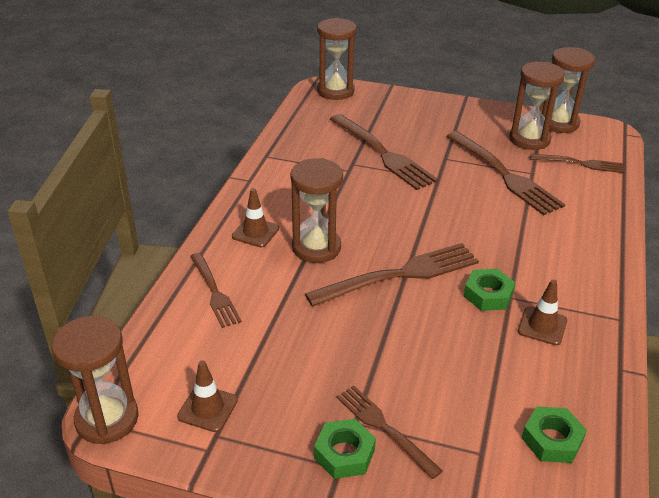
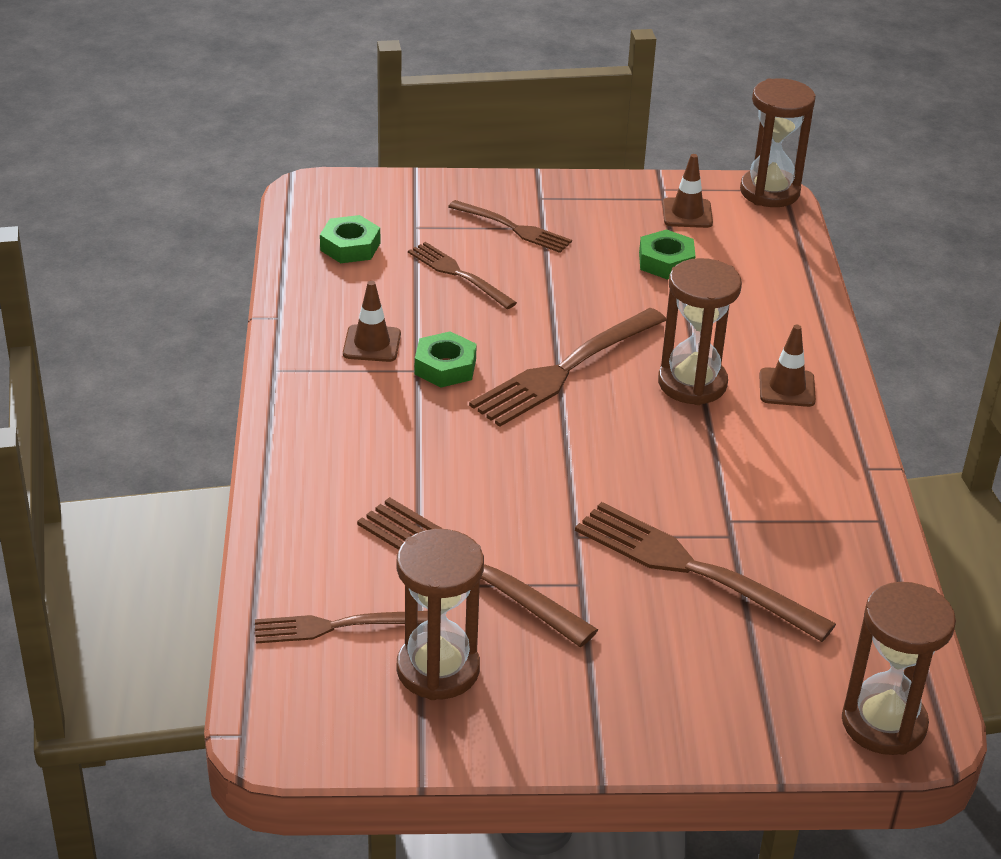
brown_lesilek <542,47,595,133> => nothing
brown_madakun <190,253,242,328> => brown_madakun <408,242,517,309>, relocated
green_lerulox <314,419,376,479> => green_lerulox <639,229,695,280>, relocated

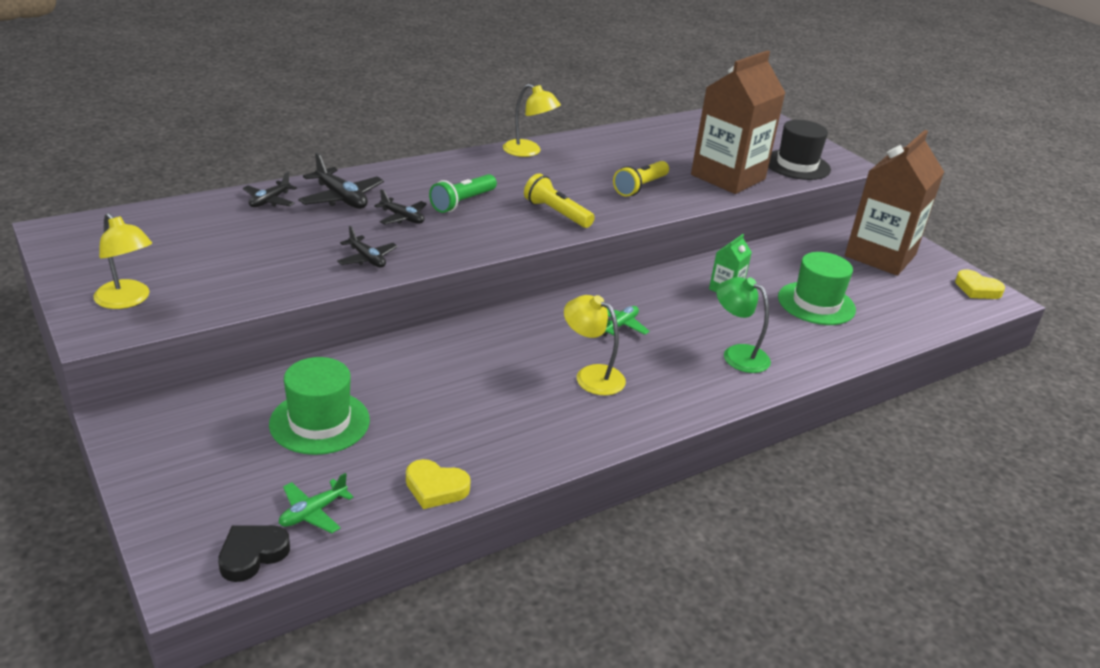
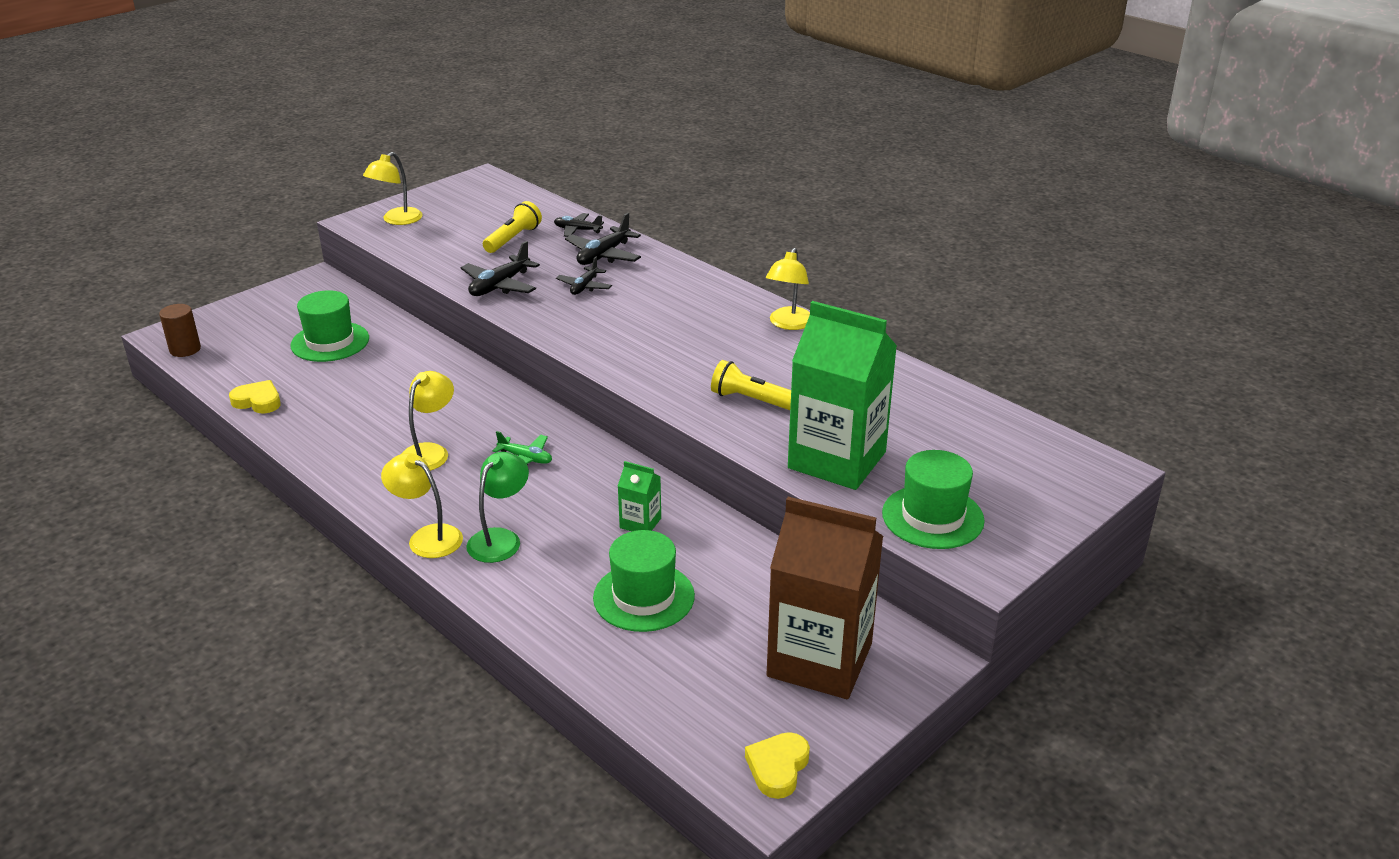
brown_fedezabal <691,50,785,194> => green_fedezabal <788,301,897,490>
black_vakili <768,120,831,180> => green_vakili <882,450,985,549>
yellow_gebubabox <524,173,595,228> => yellow_gebubabox <483,201,542,253>, relocated
green_gebubabox <429,174,497,213> => nothing
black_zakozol <337,226,398,268> => black_zakozol <461,241,540,296>, x1.55
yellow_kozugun <406,459,471,509> => yellow_kozugun <229,380,281,414>, 105 degrees clockwise
green_zakozol <279,473,354,533> => nothing
black_kozugun <218,525,290,582> => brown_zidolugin <159,304,201,357>
nothing => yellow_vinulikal <381,453,463,558>

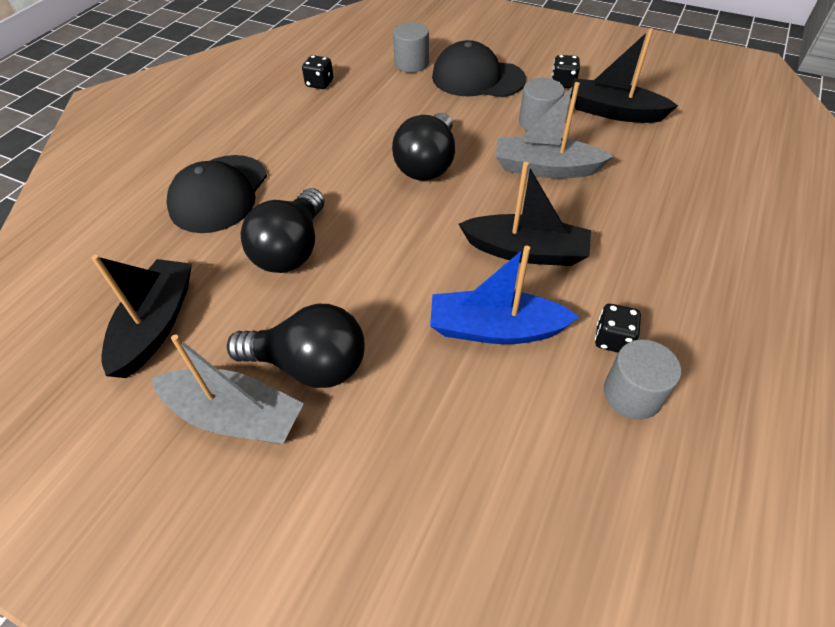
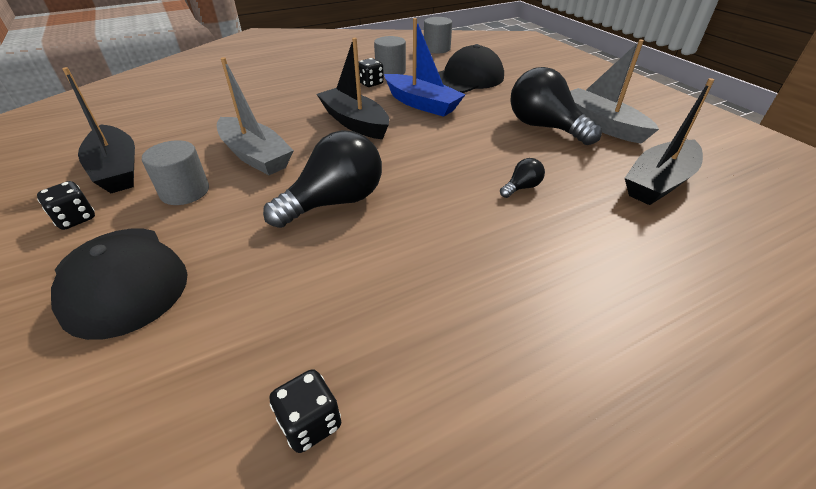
grey_zidolugin <393,22,429,73> => grey_zidolugin <424,17,452,54>, relocated
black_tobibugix <167,155,267,233> => black_tobibugix <438,44,504,93>, relocated
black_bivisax <241,188,325,273> => black_bivisax <500,158,545,198>, x0.44

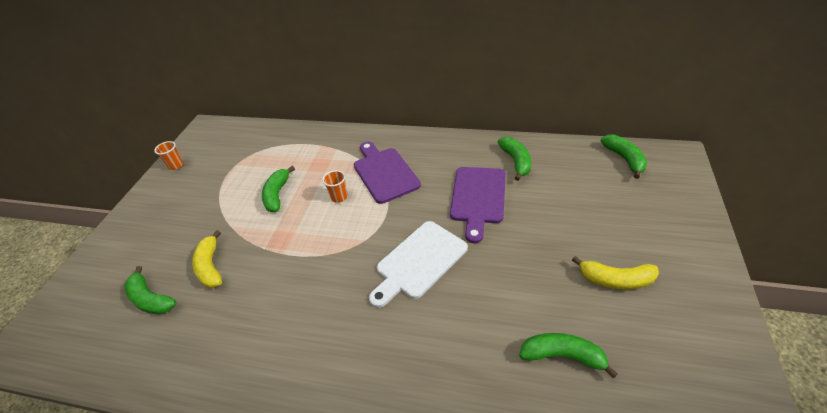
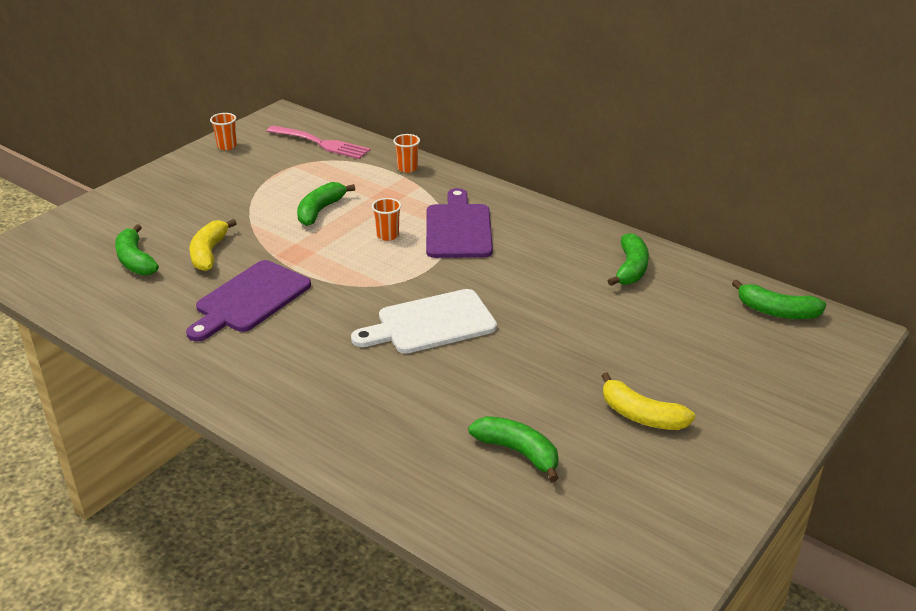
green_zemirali <601,134,647,179> => green_zemirali <732,280,826,319>, 105 degrees clockwise
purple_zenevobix <450,167,506,243> => purple_zenevobix <186,260,311,341>, relocated
nothing => pink_madakun <267,125,370,159>
nothing => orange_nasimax <393,134,420,173>

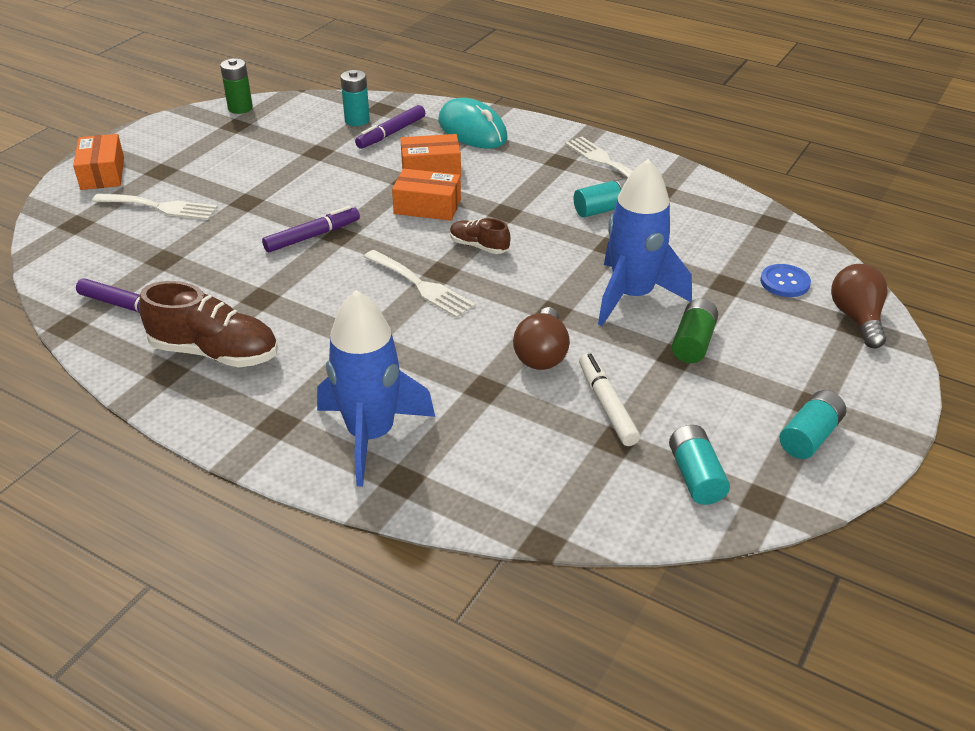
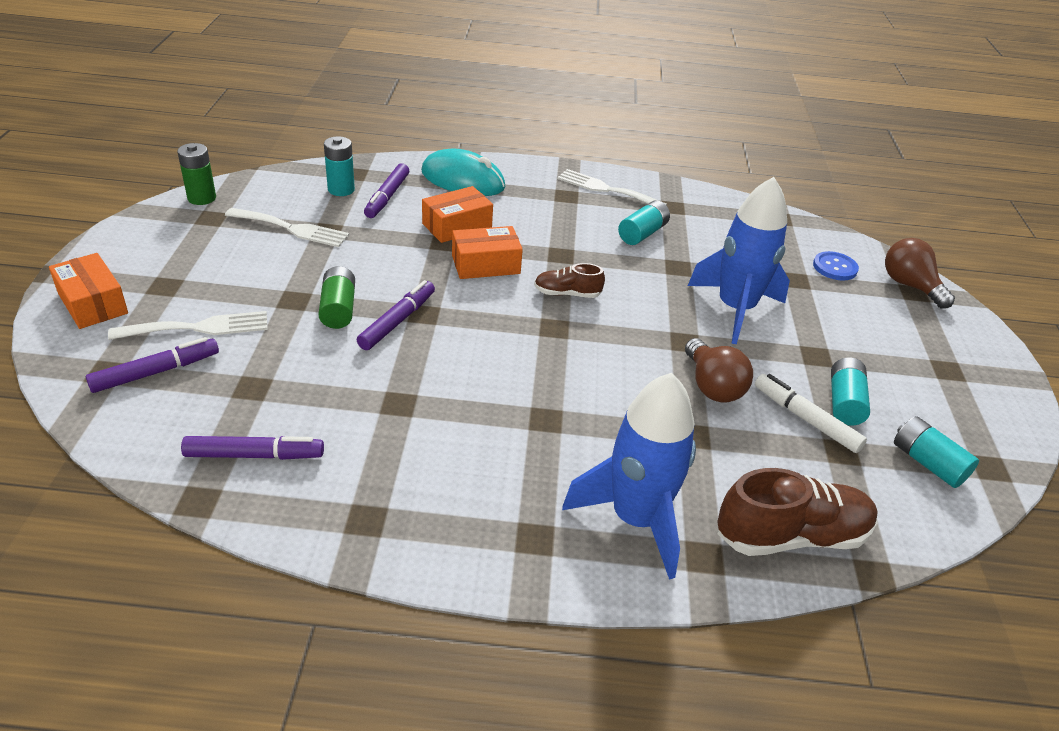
white_madakun <364,250,475,318> => white_madakun <225,208,349,247>, relocated
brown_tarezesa <139,281,278,367> => brown_tarezesa <717,468,878,556>, relocated
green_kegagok <672,299,718,363> => green_kegagok <318,266,355,329>, relocated
turquoise_kegagok <780,390,846,459> => turquoise_kegagok <831,358,870,426>, relocated
nothing => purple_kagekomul <86,337,219,393>

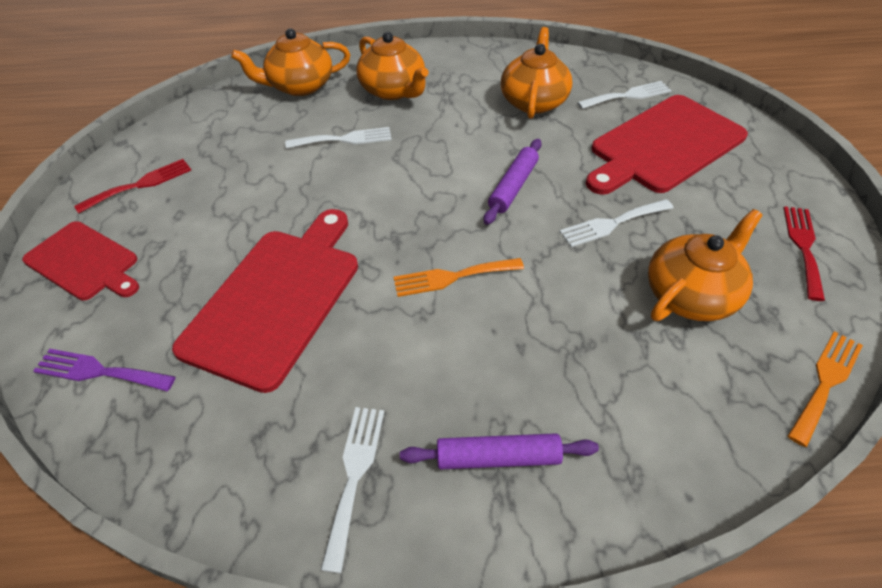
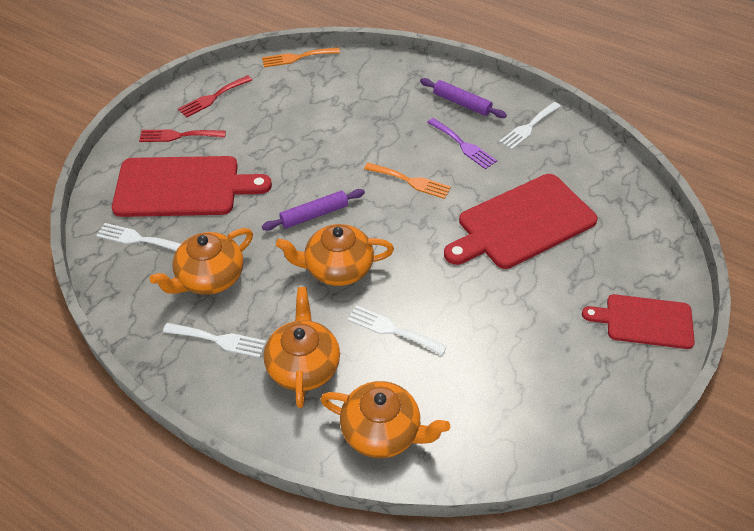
red_madakun <74,159,191,213> => red_madakun <139,129,226,142>, relocated
white_madakun <560,199,673,247> => white_madakun <163,323,266,358>, relocated
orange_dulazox <648,209,763,321> => orange_dulazox <276,224,394,286>, relocated
red_zenevobix <22,221,139,301> => red_zenevobix <582,294,695,349>, 60 degrees counterclockwise
purple_madakun <33,349,175,391> => purple_madakun <427,118,497,169>, relocated

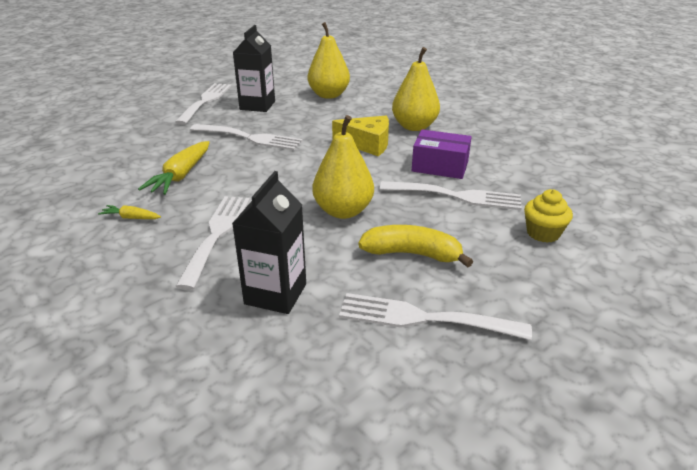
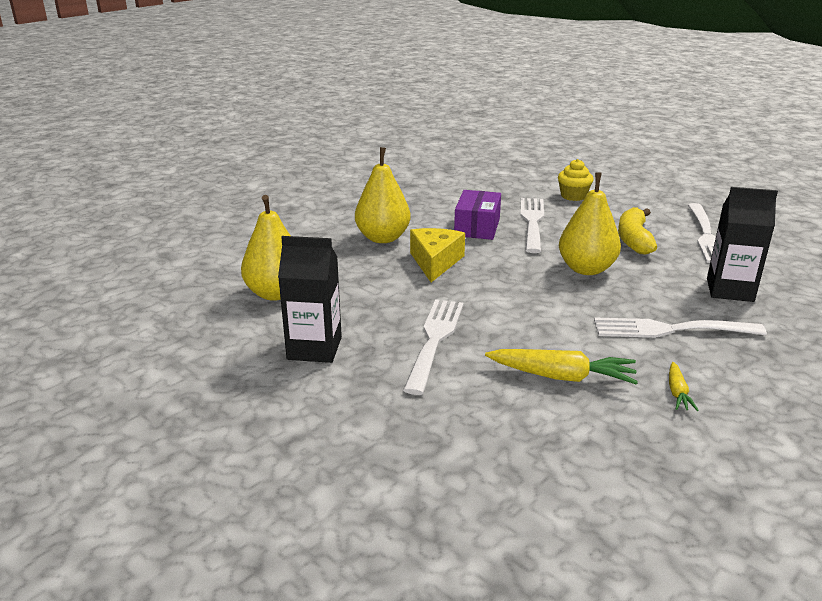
white_madakun <175,83,231,125> => nothing

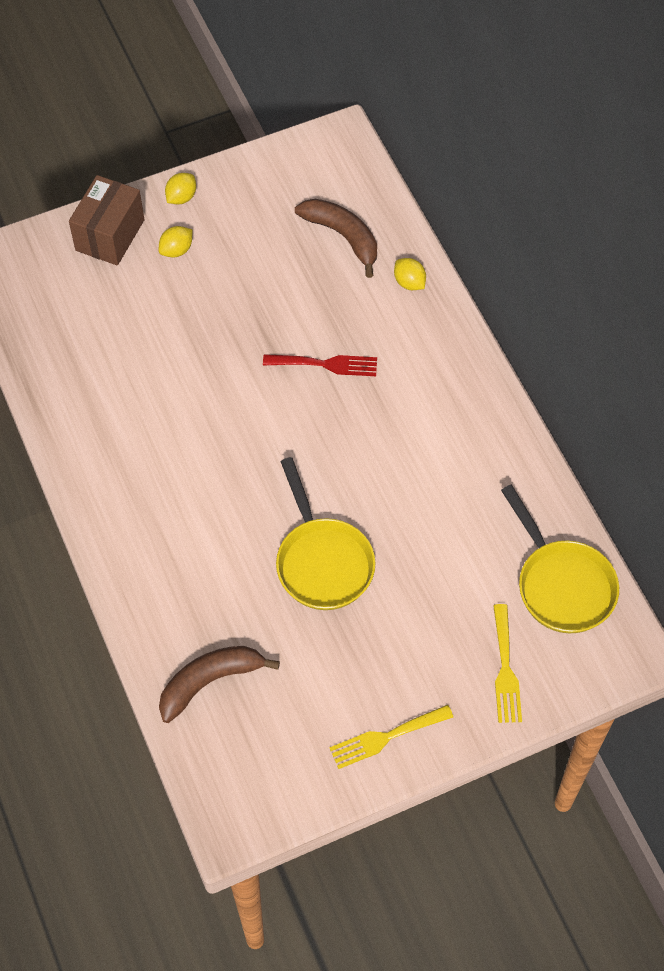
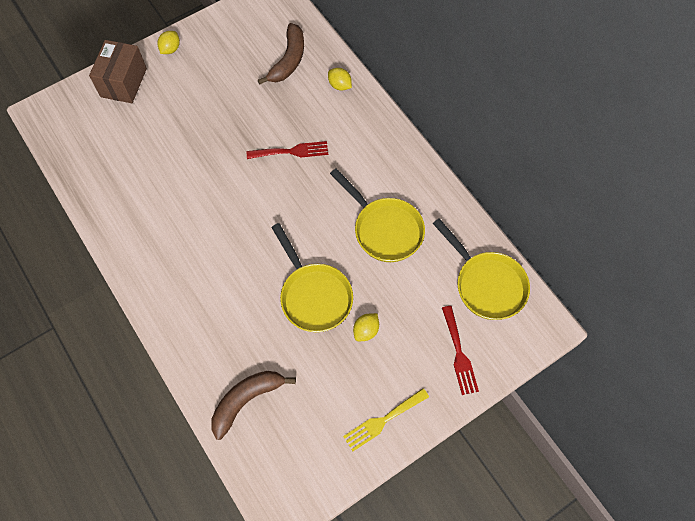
brown_zemirali <295,199,377,278> => brown_zemirali <258,23,304,85>, 75 degrees clockwise
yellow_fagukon <159,226,193,258> => yellow_fagukon <353,313,379,341>, relocated
yellow_madakun <493,604,522,723> => red_madakun <442,306,479,395>
nothing => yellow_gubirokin <330,168,425,262>

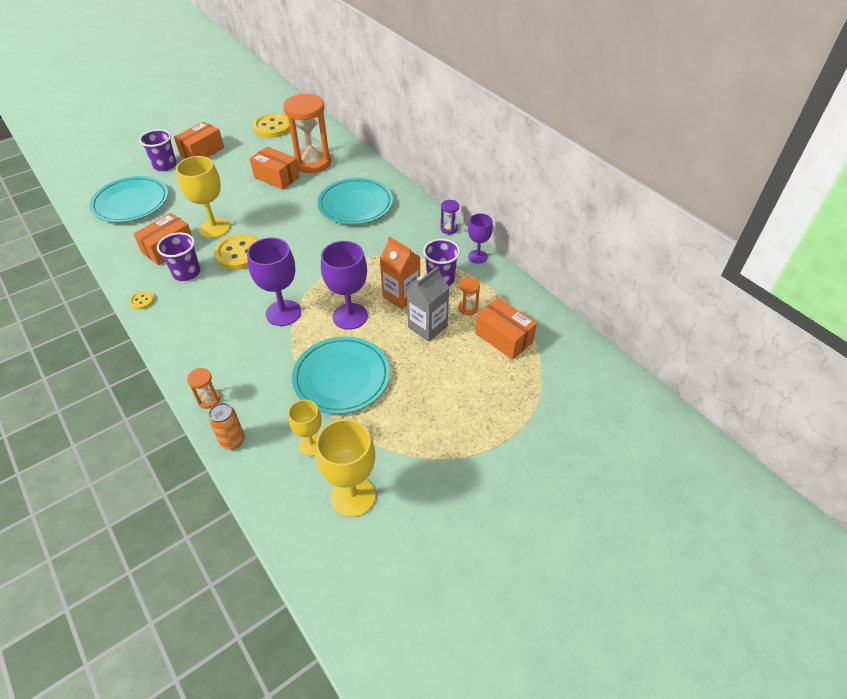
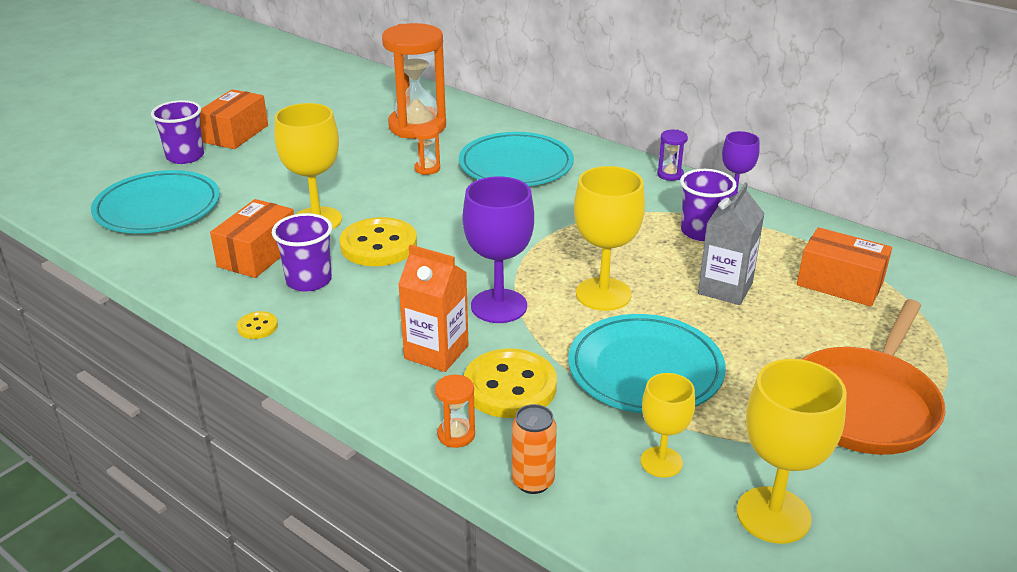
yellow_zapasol <253,113,290,138> => yellow_zapasol <464,348,557,418>, relocated
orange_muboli <250,147,300,190> => nothing
orange_fedezabal <379,236,420,309> => orange_fedezabal <398,245,468,372>, relocated
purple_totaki <321,241,368,330> => yellow_totaki <574,166,645,311>
orange_lesilek <458,278,480,315> => orange_lesilek <412,124,440,175>, relocated
nothing => orange_gubirokin <802,299,945,455>

